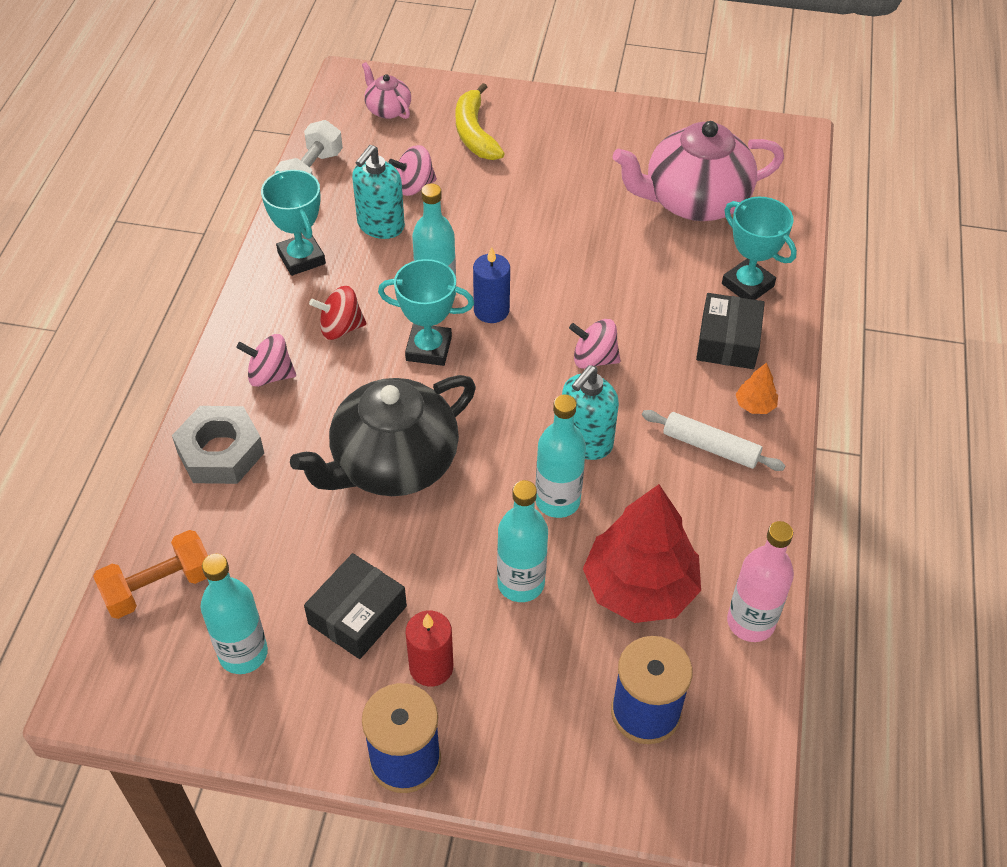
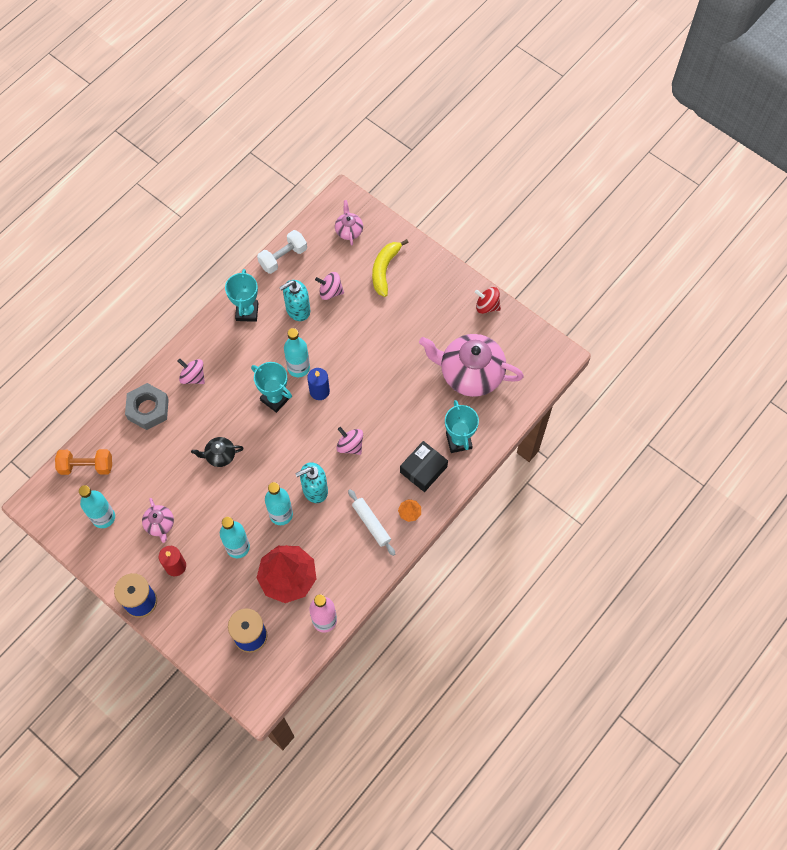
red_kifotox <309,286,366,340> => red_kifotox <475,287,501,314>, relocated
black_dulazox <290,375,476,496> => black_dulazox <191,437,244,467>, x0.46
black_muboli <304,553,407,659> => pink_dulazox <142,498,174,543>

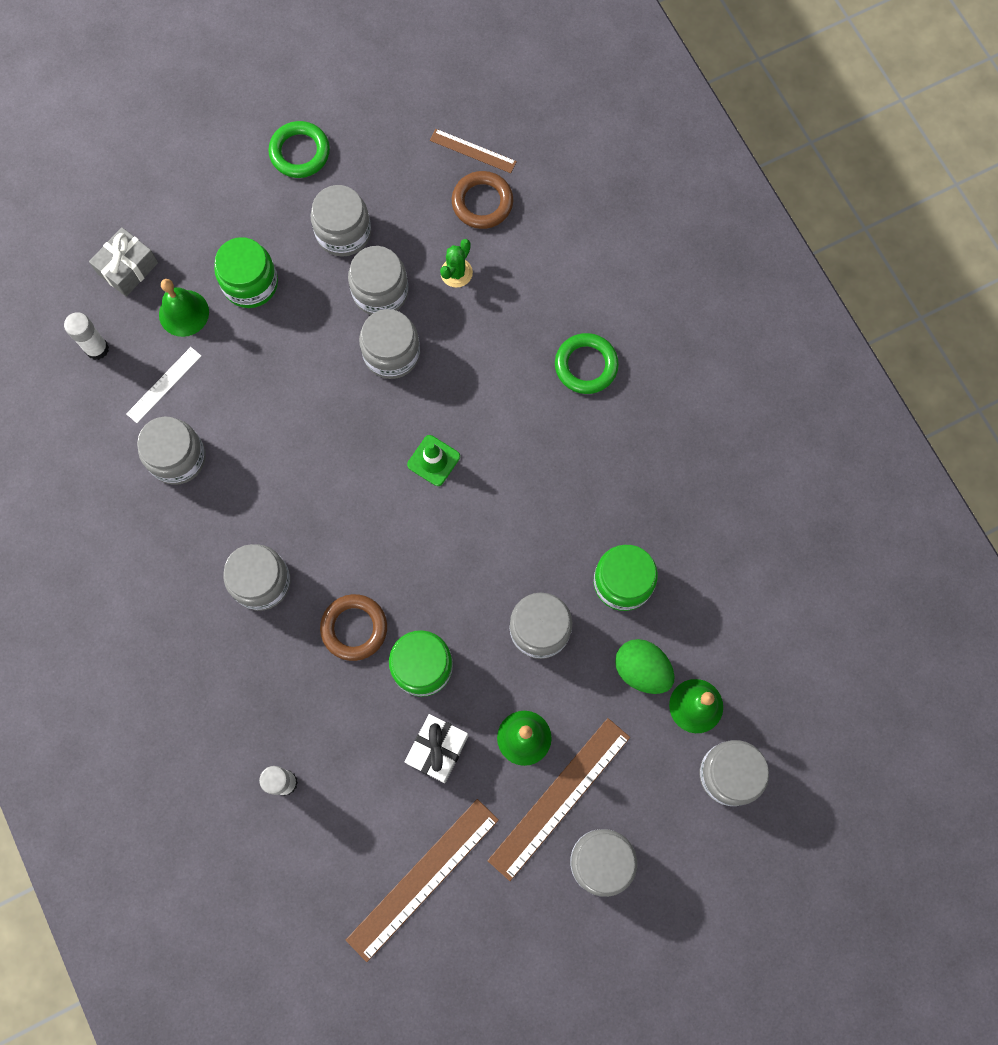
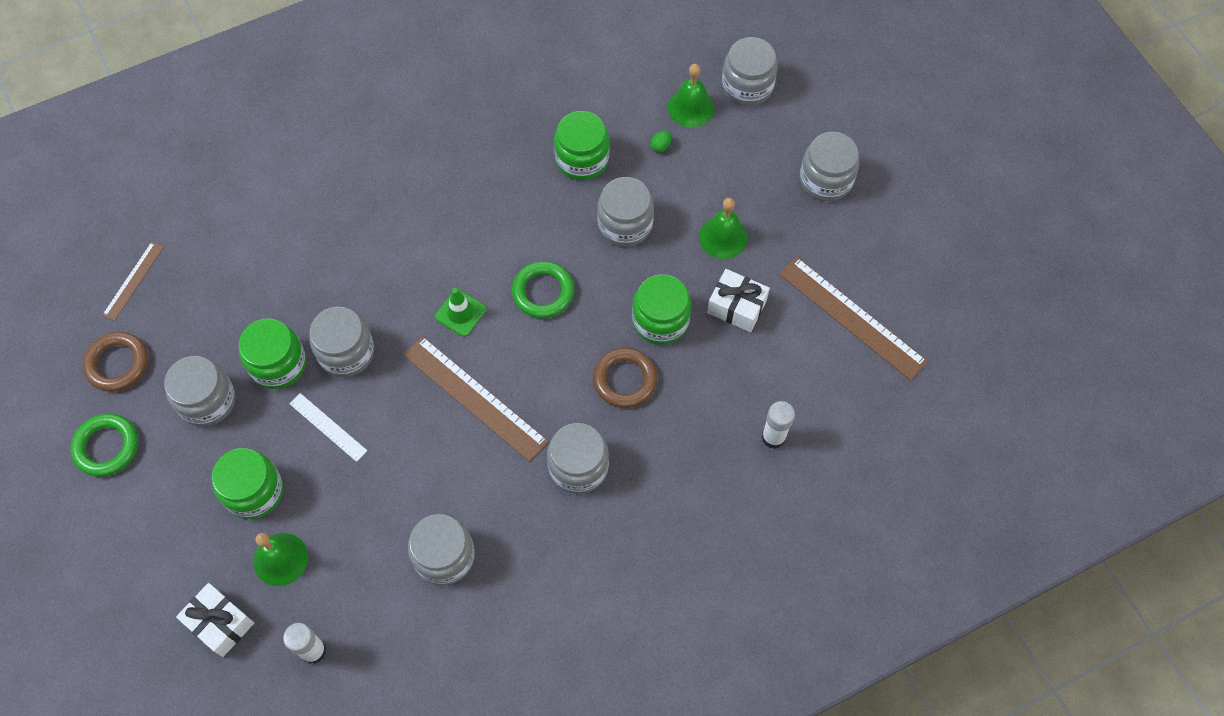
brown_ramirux <452,171,513,229> => brown_ramirux <82,332,148,392>, relocated
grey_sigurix <89,227,158,297> => white_sigurix <176,583,254,657>
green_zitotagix <440,239,473,288> => nothing
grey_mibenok <348,246,409,315> => green_mibenok <239,319,306,389>
green_ramirux <555,333,619,394> => green_ramirux <512,261,574,318>, relocated
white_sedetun <126,347,201,423> => white_sedetun <289,393,367,462>, relocated
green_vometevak <615,639,675,694> => green_vometevak <650,130,672,153>, x0.45
brown_sedetun <488,718,630,881> => brown_sedetun <403,336,549,462>, relocated

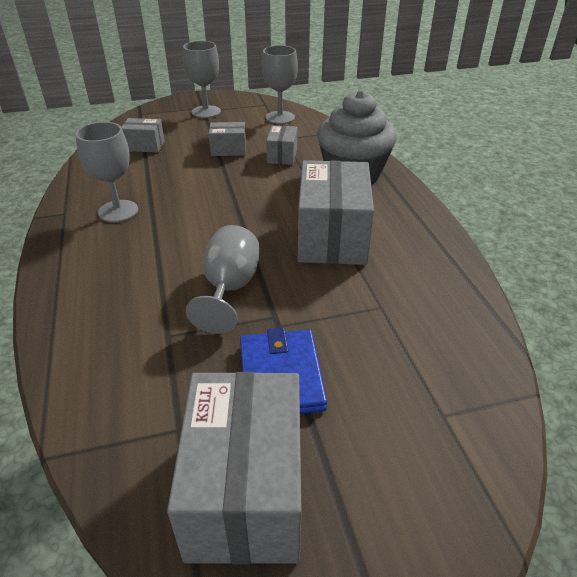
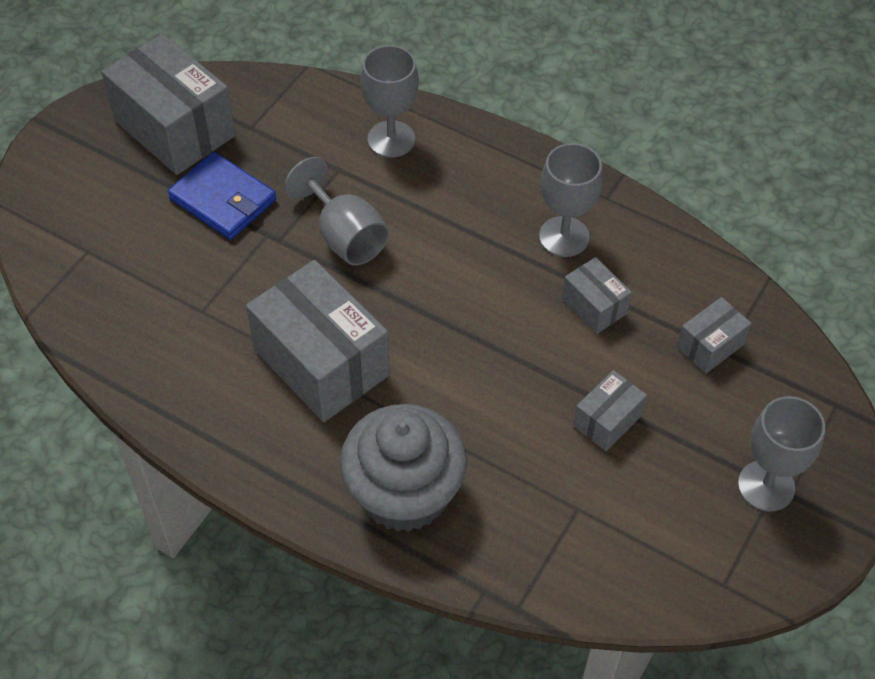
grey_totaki <262,45,298,124> => grey_totaki <361,45,419,158>, relocated
grey_muboli <266,125,297,165> => grey_muboli <562,257,632,334>, relocated

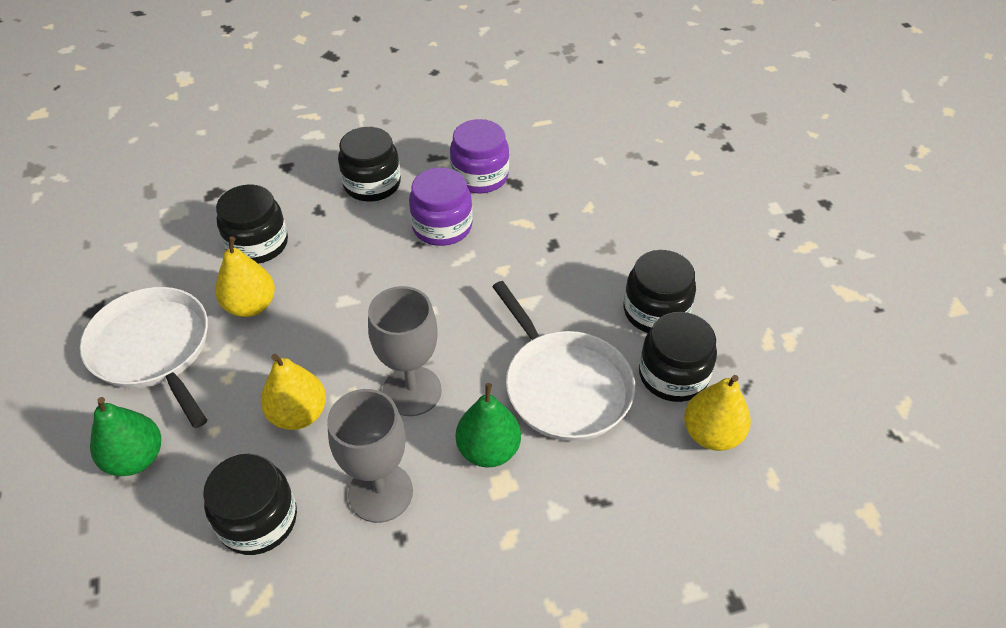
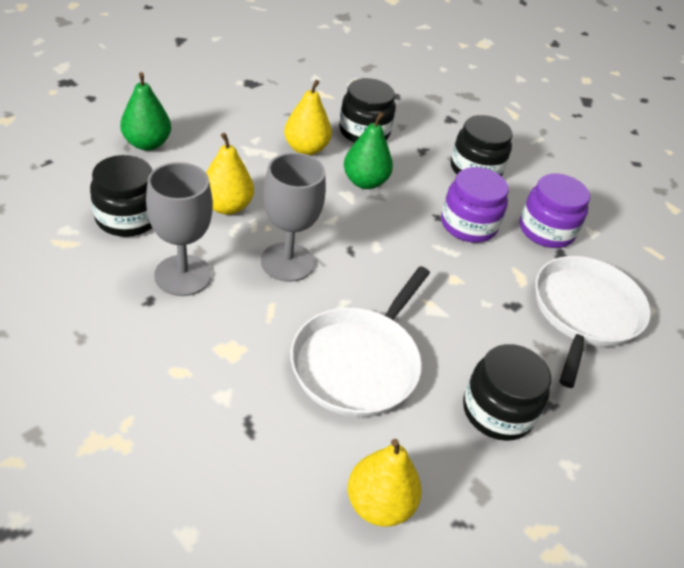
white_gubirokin <80,287,208,428> => white_gubirokin <535,256,651,388>, relocated
black_mibenok <639,312,717,402> => nothing
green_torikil <456,383,521,467> => green_torikil <344,112,393,189>, relocated

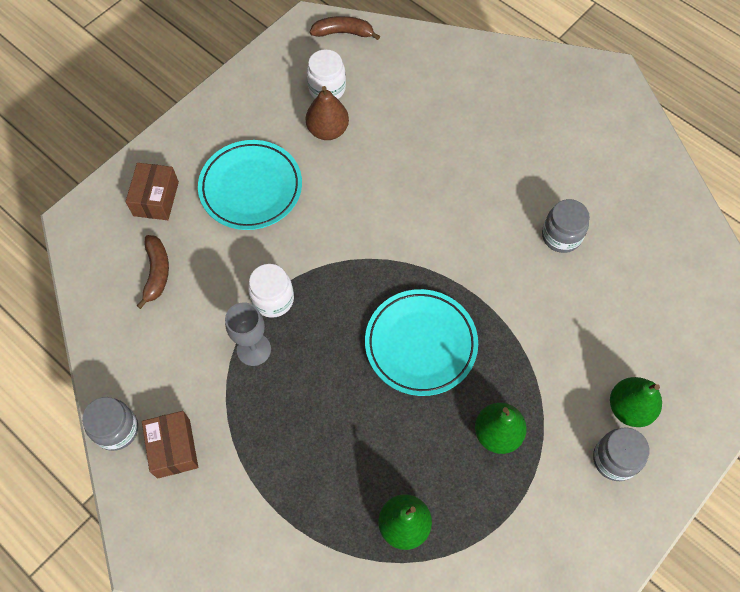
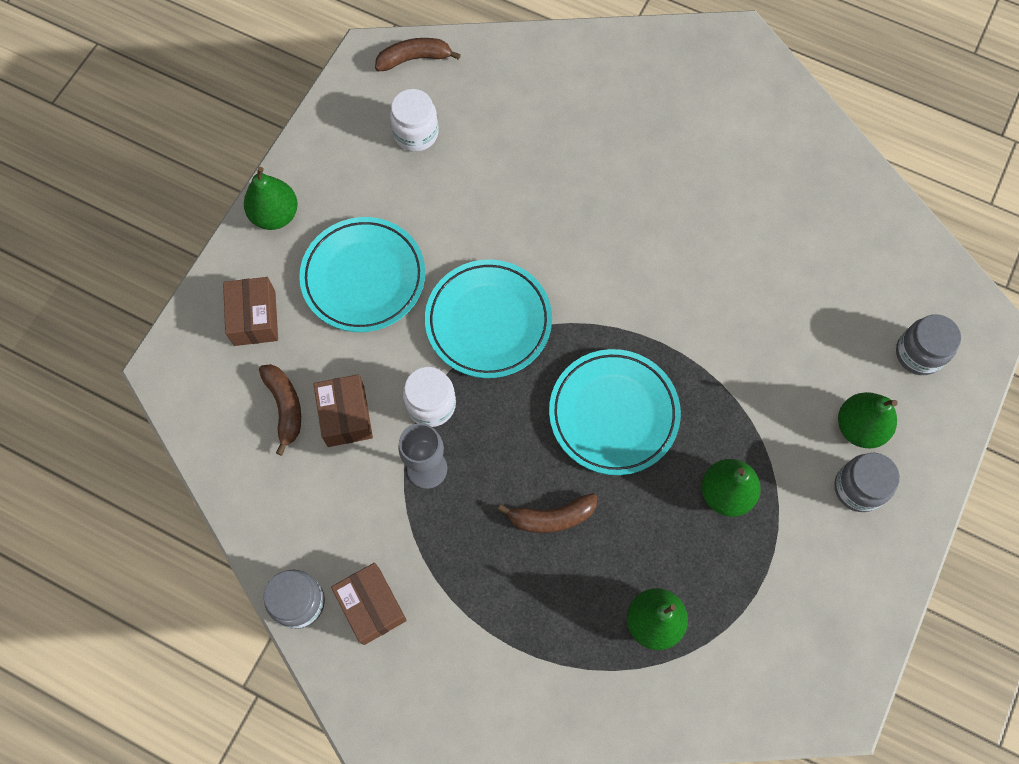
brown_torikil <306,86,349,140> => nothing
grey_mibenok <542,199,590,253> => grey_mibenok <896,314,961,375>, relocated
nothing => green_torikil <244,167,298,230>
nothing => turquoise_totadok <425,260,552,378>
nothing => brown_muboli <313,374,373,447>
nothing => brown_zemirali <498,493,597,533>

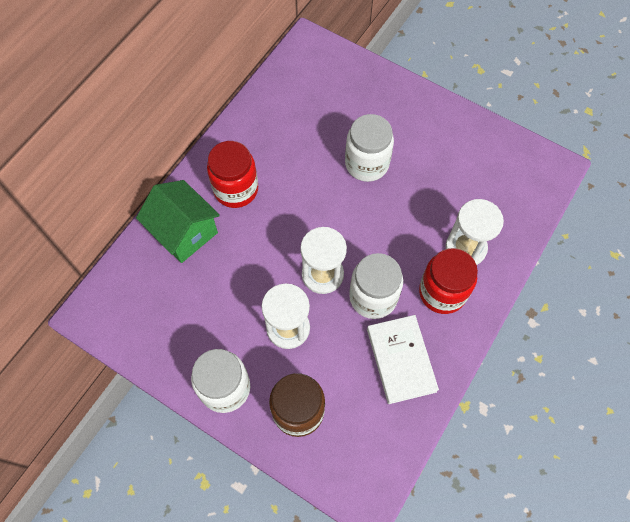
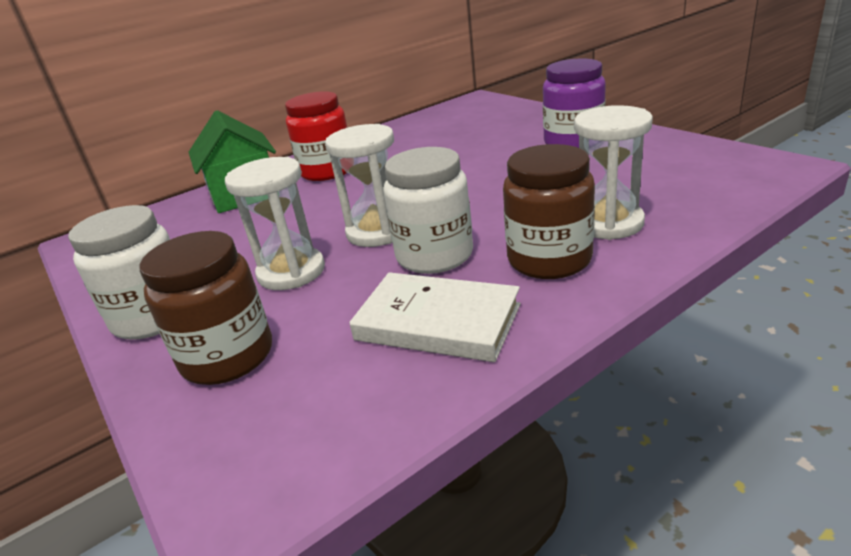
white_mibenok <345,114,394,182> => nothing
red_mibenok <419,248,478,314> => brown_mibenok <503,144,595,279>
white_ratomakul <367,315,439,404> => white_ratomakul <349,272,521,362>, 75 degrees counterclockwise
nothing => purple_mibenok <543,59,606,148>

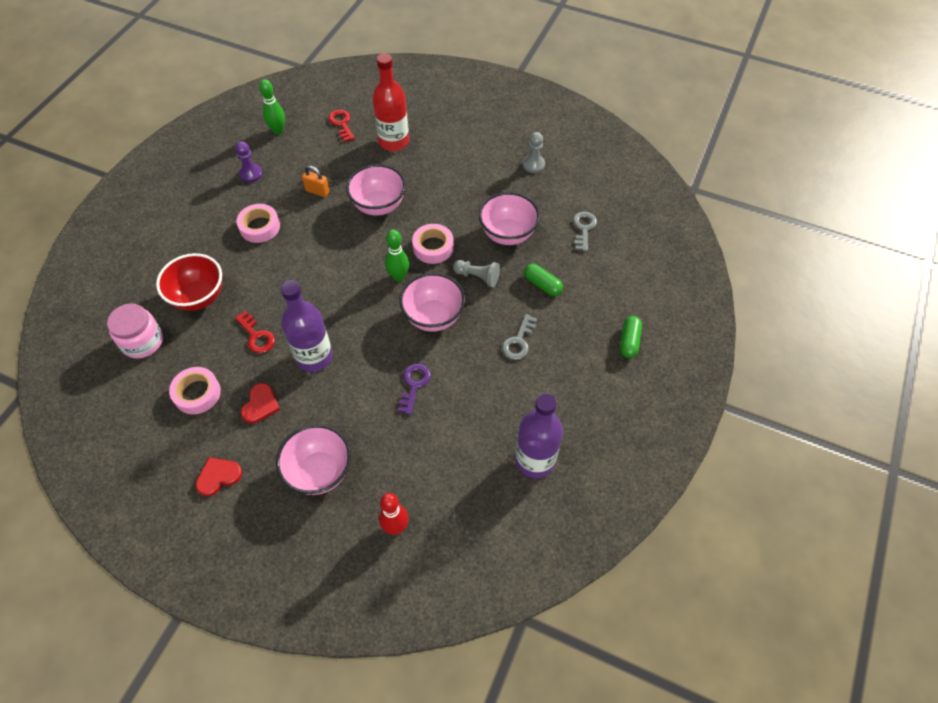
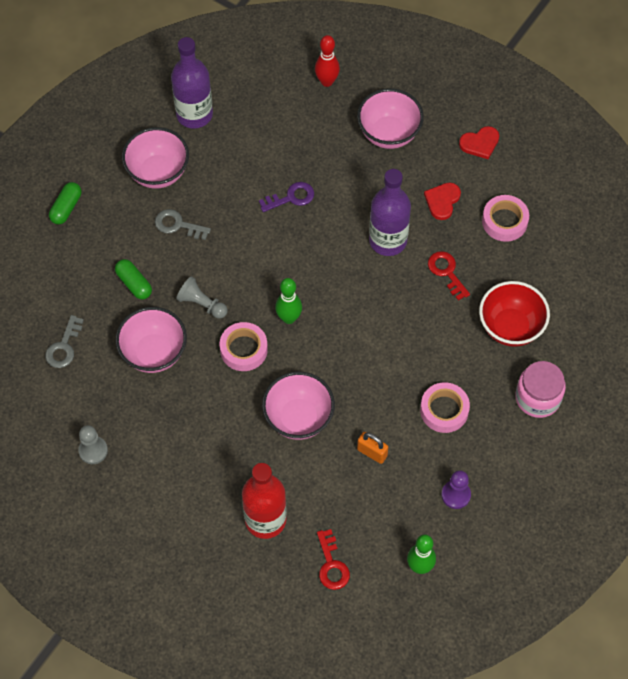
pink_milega <399,273,465,332> => pink_milega <122,127,189,189>, relocated
pink_mibenok <107,304,163,359> => pink_mibenok <516,361,566,418>, relocated
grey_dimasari <502,314,537,360> => grey_dimasari <155,209,211,240>, 105 degrees counterclockwise
purple_dimasari <398,364,431,415> => purple_dimasari <259,182,314,212>, 135 degrees counterclockwise

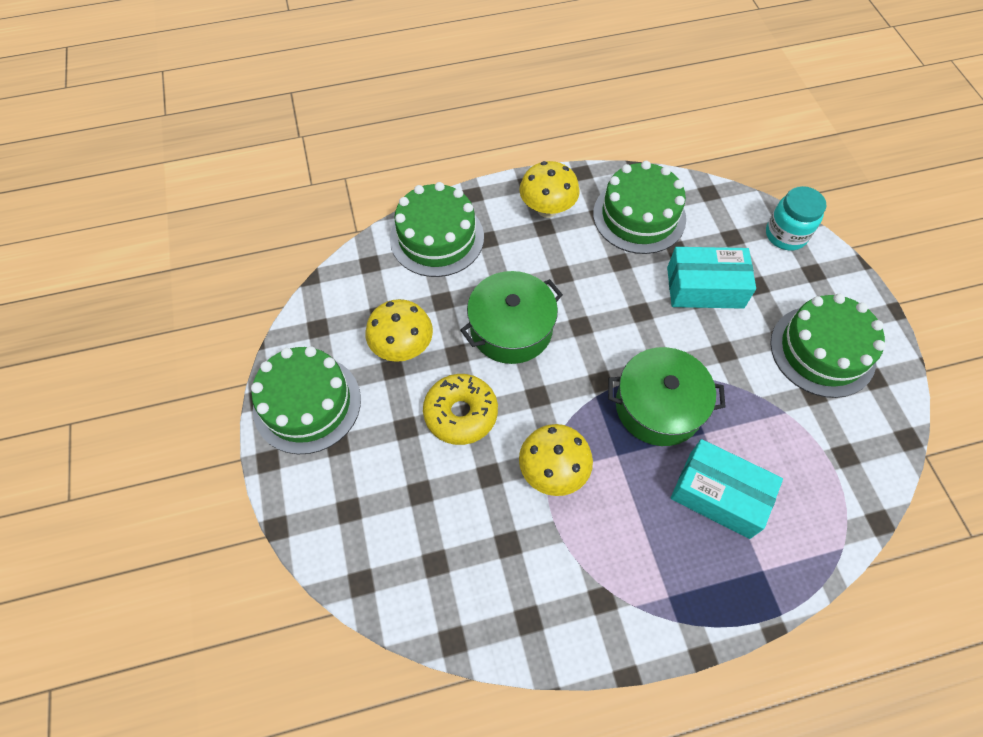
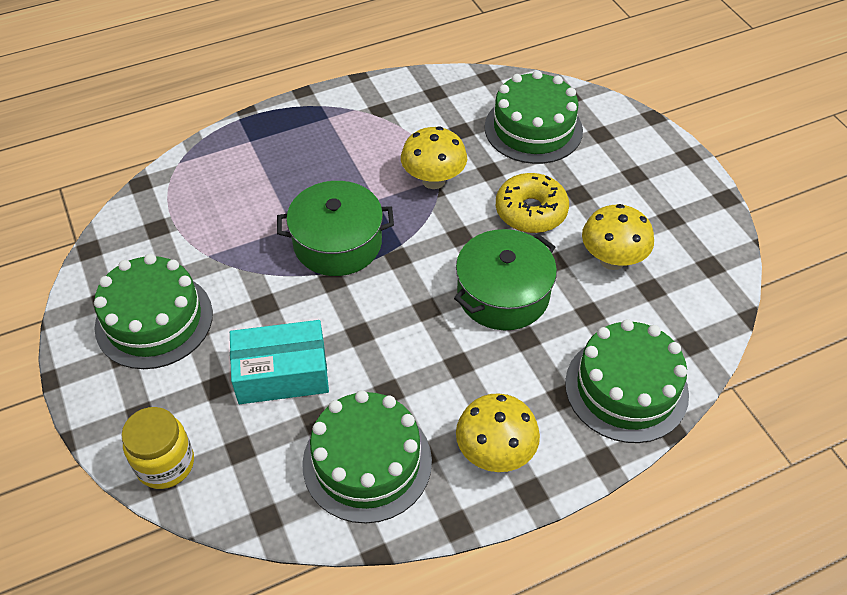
turquoise_mibenok <766,186,826,251> => yellow_mibenok <121,407,194,489>
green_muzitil <251,346,361,454> => green_muzitil <485,70,583,164>, relocated
turquoise_muboli <671,439,783,539> => nothing

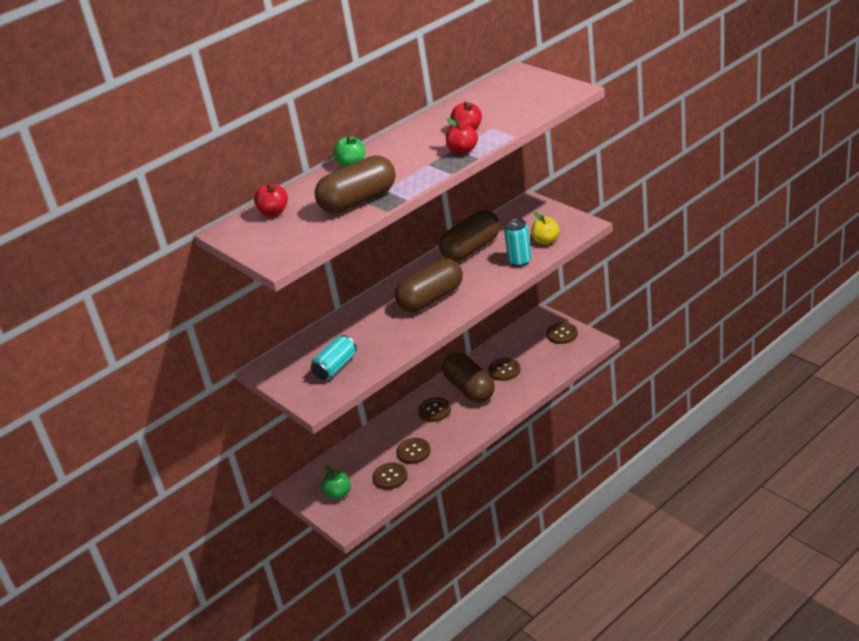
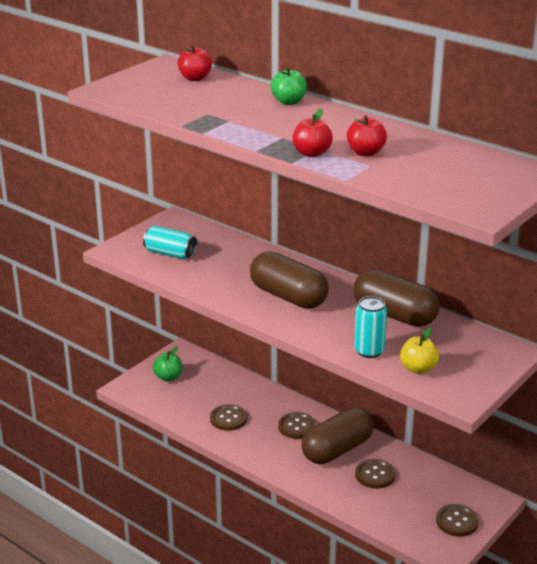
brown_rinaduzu <315,155,396,213> => nothing
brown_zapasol <373,462,408,490> => nothing

